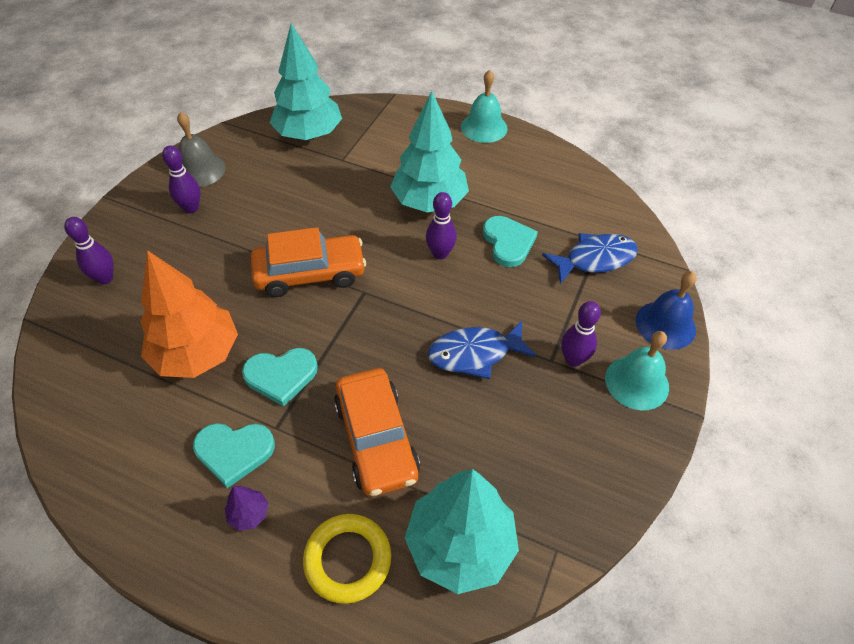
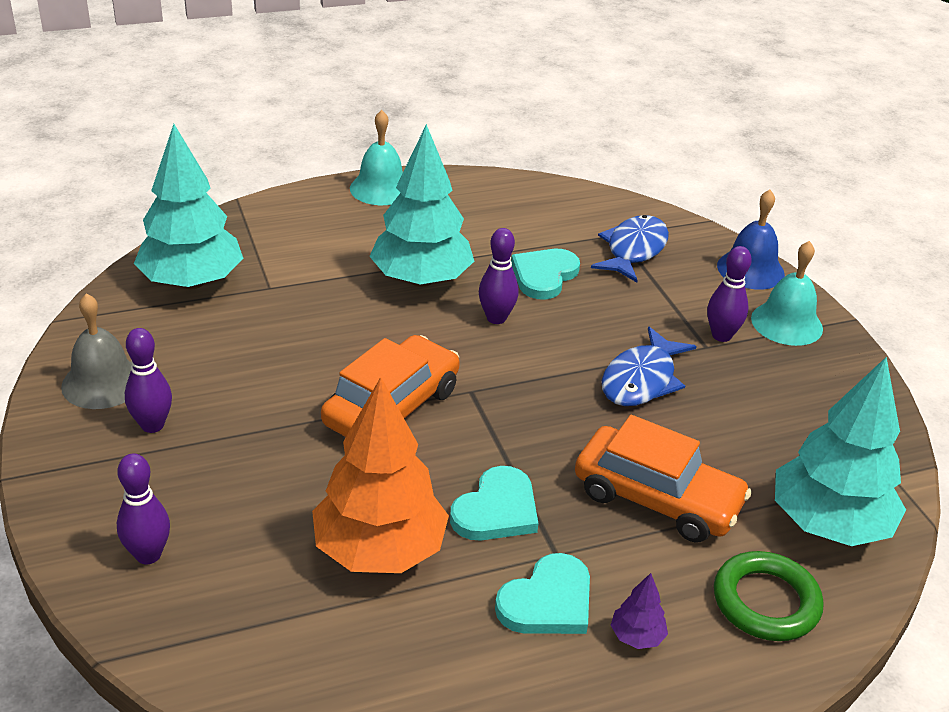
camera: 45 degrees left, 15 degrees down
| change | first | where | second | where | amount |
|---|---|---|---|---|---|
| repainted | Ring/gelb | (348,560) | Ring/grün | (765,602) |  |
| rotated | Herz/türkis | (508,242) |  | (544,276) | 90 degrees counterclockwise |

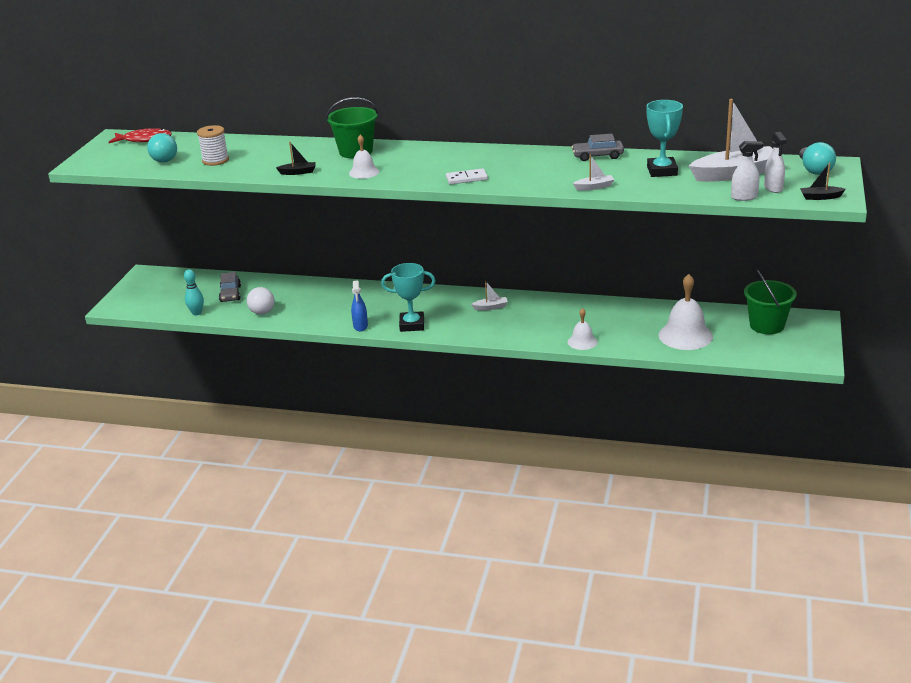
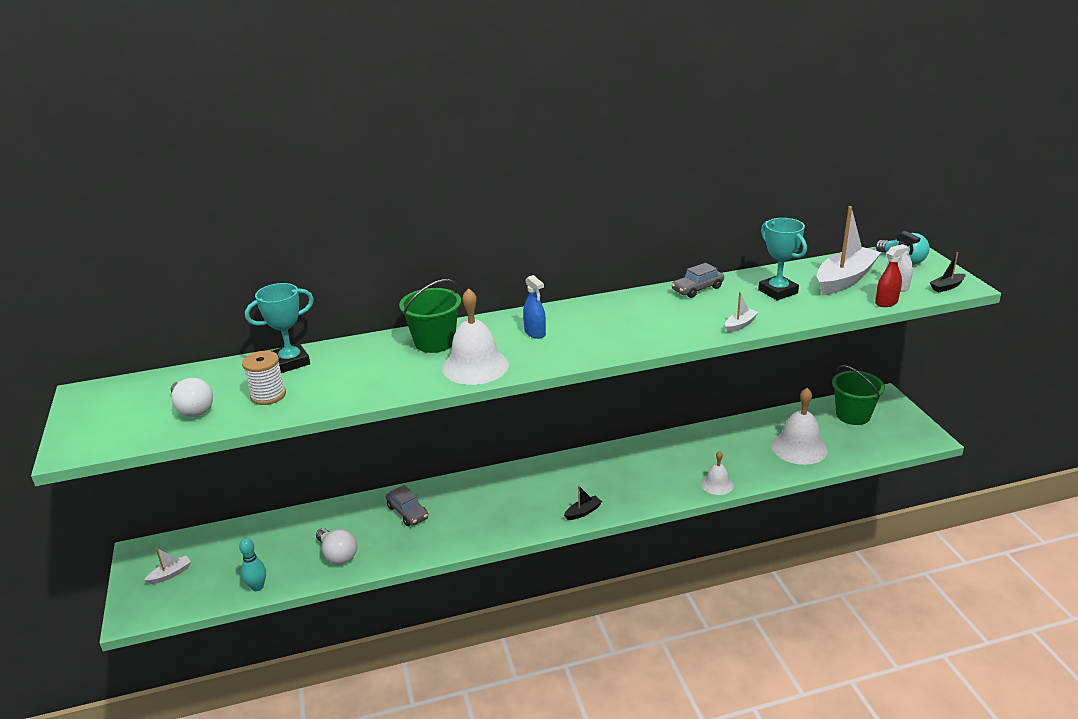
camera: 30 degrees left, 0 degrees up
| change | first | where | second | where | amount |
|---|---|---|---|---|---|
| gone | Fisch/rot | (144,140) |  |  |  |
| repainted | Glühbirne/türkis | (165,158) | Glühbirne/weiß | (193,409) |  |
| shifted | Auto/grau | (230,294) |  | (407,512) |  |
| shifted | Boot/schwarz | (298,172) |  | (583,512) |  |
| scaled | Glocke/weiß | (364,172) |  | (475,366) | x1.79 |
| shifted | Sprühflasche/blau | (360,326) |  | (535,333) |  |
| shifted | Pokal/türkis | (412,325) |  | (291,362) |  |
| gone | Dominostein/weiß | (466,178) |  |  |  |
| shifted | Boot/weiß | (490,307) |  | (170,574) |  |
| repainted | Sprühflasche/weiß | (744,197) | Sprühflasche/rot | (886,302) |  |

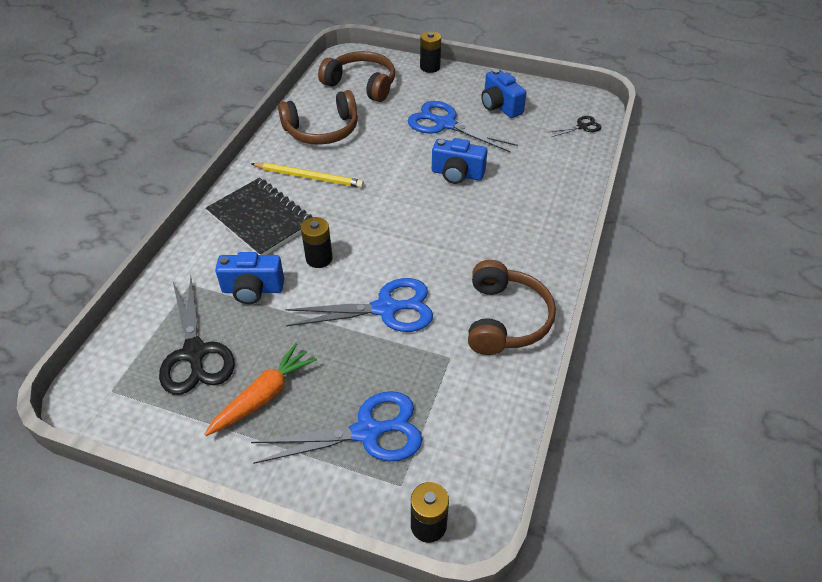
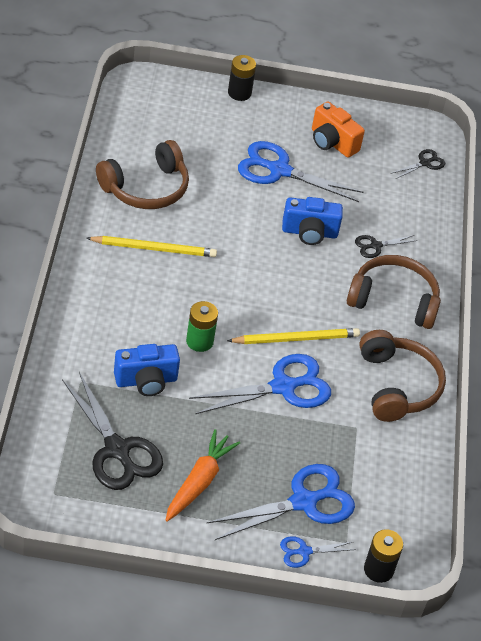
camera: 20 degrees left, 0 degrees up
| change | first | where | second | where | amount |
|---|---|---|---|---|---|
| gone | Notizbuch/schwarz | (261,219) |  |  |  |
| repainted | Batterie/schwarz | (319,258) | Batterie/grün | (199,341) |  |
| shifted | Kopfhörer/braun | (361,84) |  | (393,300) |  |
| repainted | Kamera/blau | (500,106) | Kamera/orange | (332,142) |  |
| new |  |  | Bleistift/gelb | (296,339) |  |
| new |  |  | Schere/blau | (304,551) |  |
| new |  |  | Schere/schwarz | (375,246) |  |

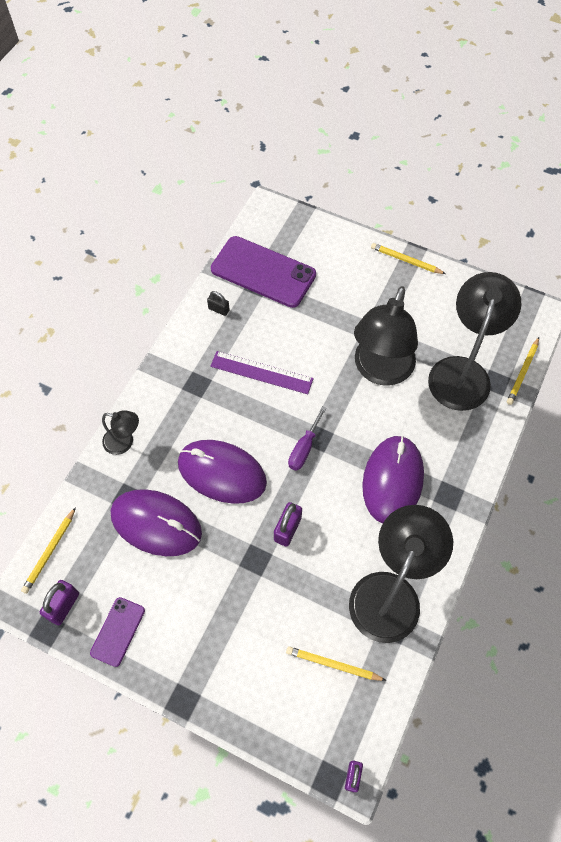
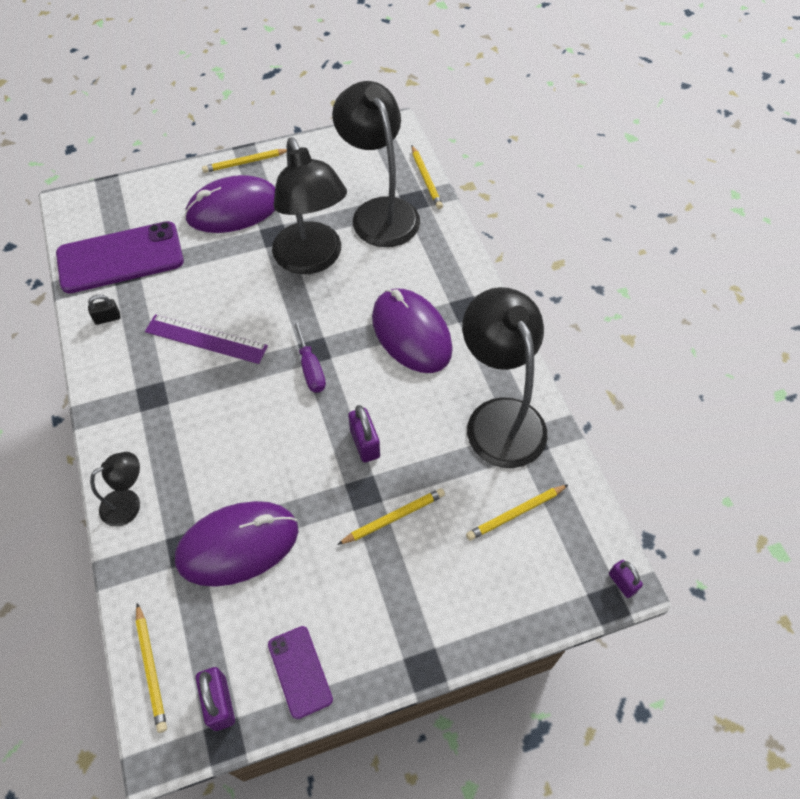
camera: 45 degrees left, 5 degrees down
| change | first | where | second | where | amount |
|---|---|---|---|---|---|
| shifted | Computermaus/lila | (222,473) |  | (233,209) |  |
| rotated | Lineal/lila | (261,372) |  | (206,339) | 45 degrees clockwise |
| new |  |  | Bleistift/gelb | (394,517) |  |

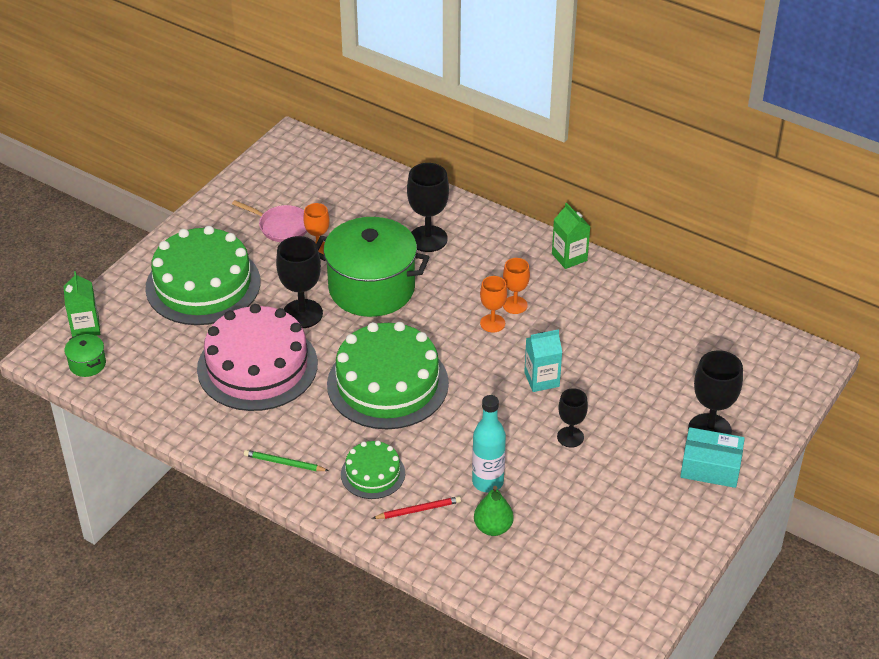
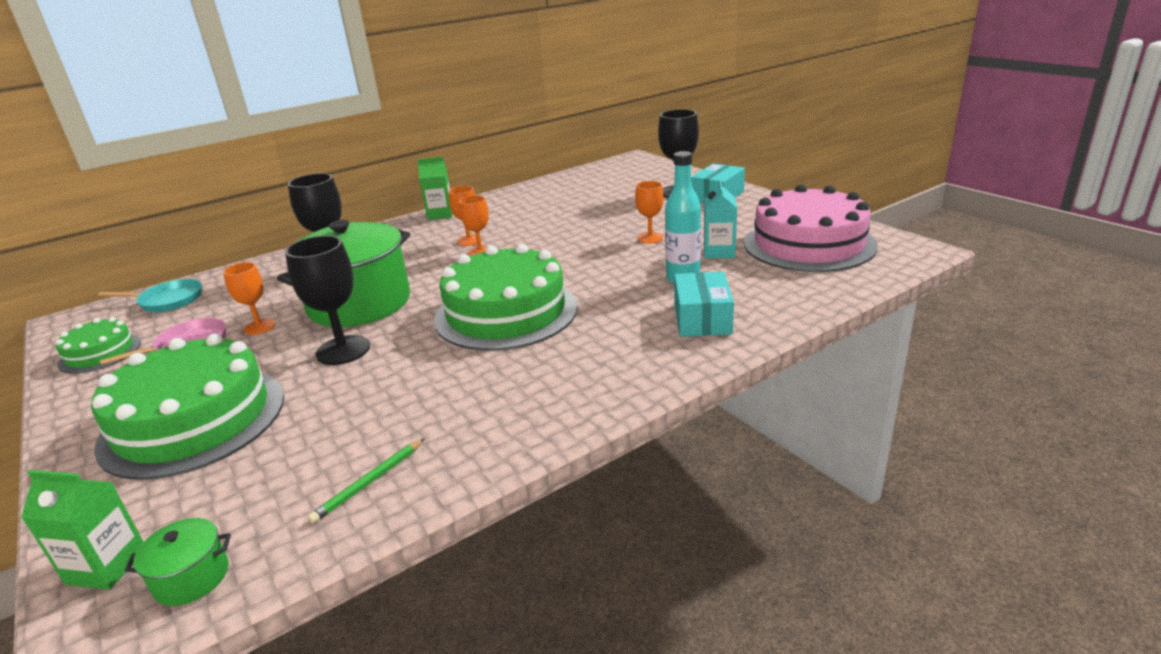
camera: 65 degrees left, 15 degrees down
| change | first | where | second | where | amount |
|---|---|---|---|---|---|
| shifted | Kuchen/rosa | (257,366) |  | (808,244) |  |
| shifted | Bleistift/grün | (284,463) |  | (369,482) |  |
| shifted | Kuchen/grün | (373,473) |  | (100,353) |  |
| swapped | Bleistift/rot | (418,510) | Schachtel/türkis | (702,318) |  |
| gone | Birne/grün | (493,527) |  |  |  |
| shifted | Getränkekarton/türkis | (541,379) |  | (719,252) |  |
| repainted | Kelch/schwarz | (570,437) | Kelch/orange | (650,238) |  |
| new |  |  | Pfanne/türkis | (167,301) |  |

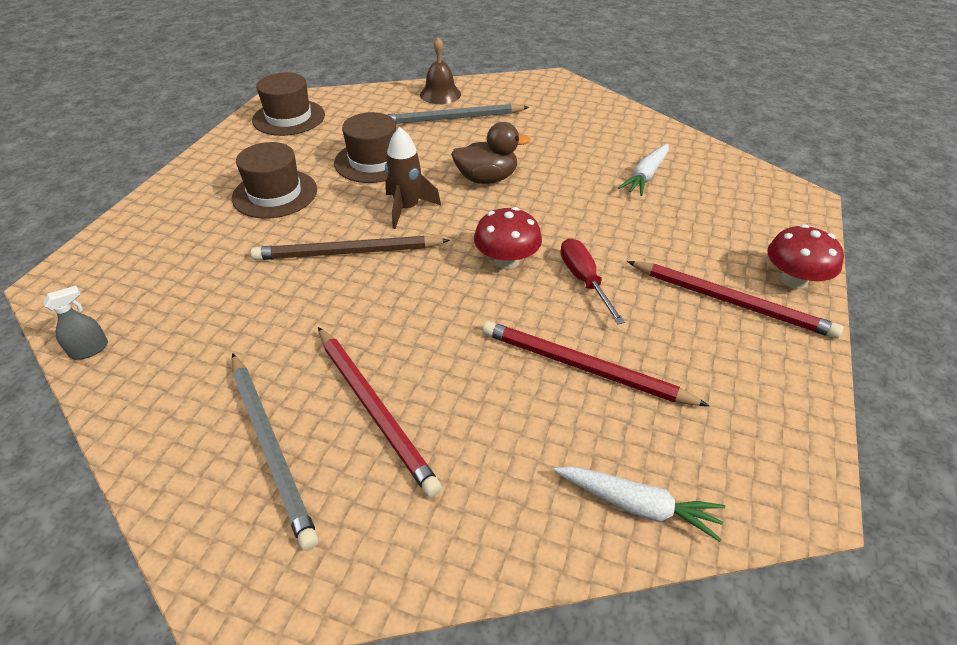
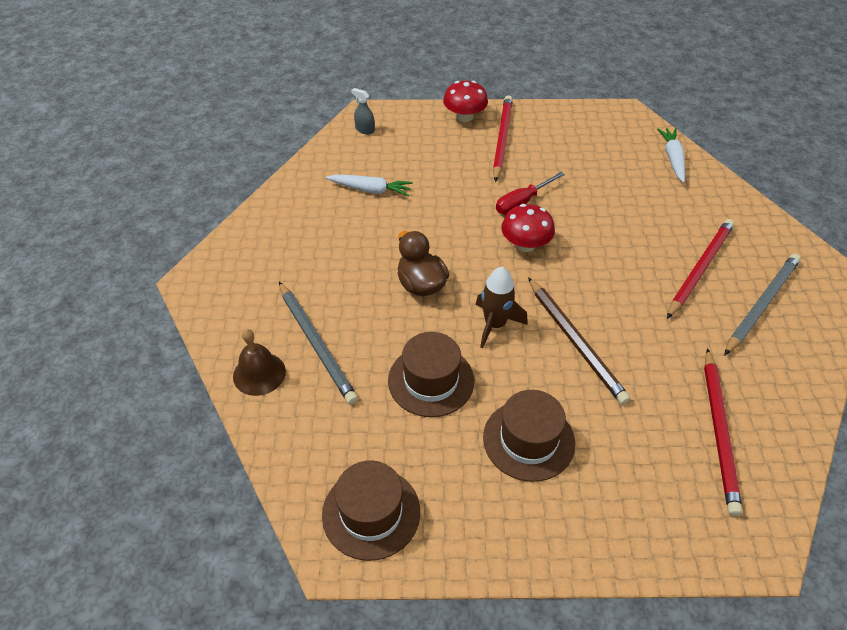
camera: 110 degrees left, 5 degrees up
| change | first | where | second | where | amount |
|---|---|---|---|---|---|
| shifted | Sprühflasche/grau | (89,349) |  | (365,129) |  |
| shifted | Bleistift/rot | (583,367) |  | (719,432) |  |

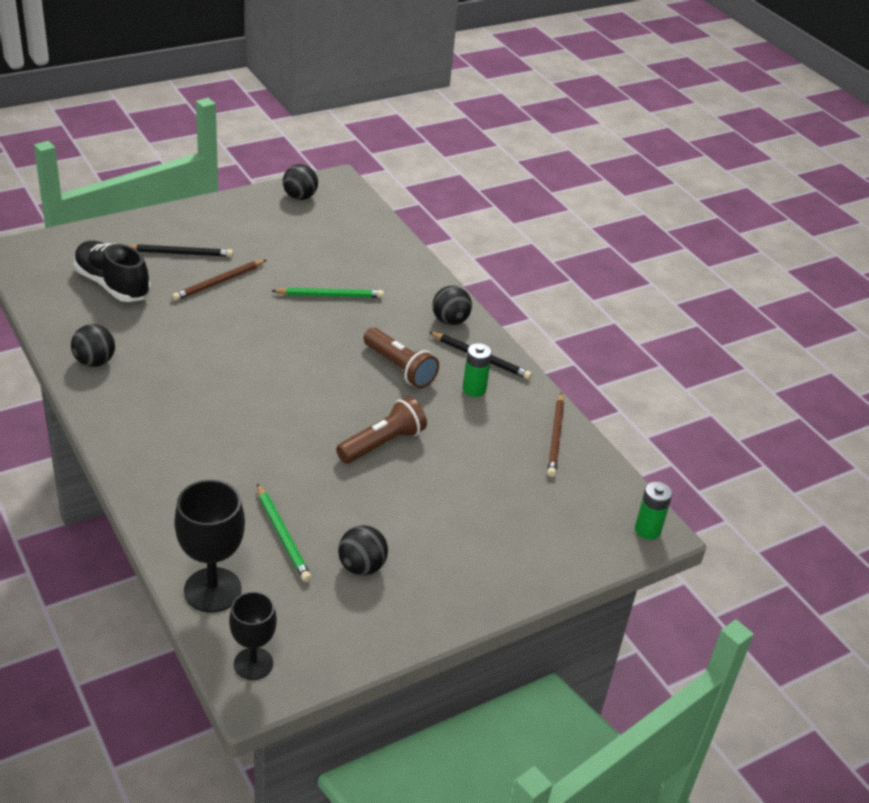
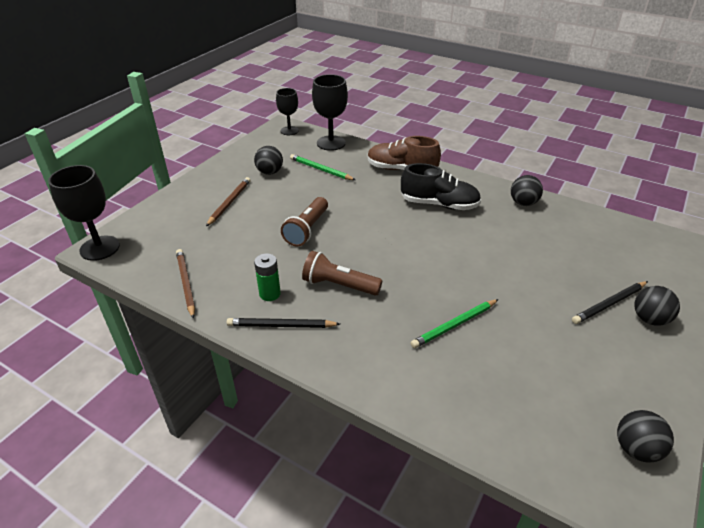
camera: 155 degrees right, 0 degrees up
| change | first | where | second | where | amount |
|---|---|---|---|---|---|
| shifted | Schuh/schwarz | (112,285) |  | (439,204) |  |
| shifted | Bleistift/braun | (219,282) |  | (229,203) |  |
| shifted | Ball/schwarz | (450,321) |  | (649,319) |  |
| swapped | Batterie/grün | (647,530) | Kelch/schwarz | (100,248) |  |
| new |  |  | Schuh/braun | (401,169) |  |

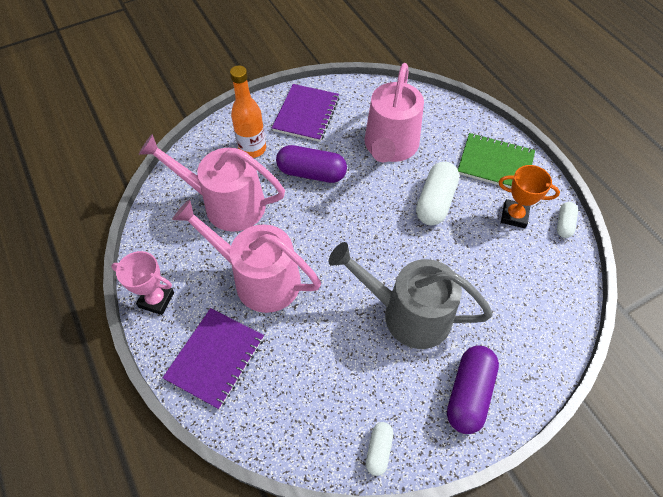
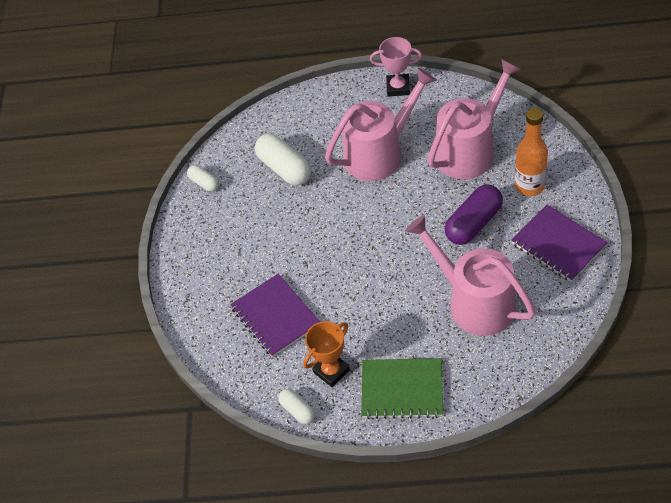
camera: 125 degrees right, 5 degrees down
| change | first | where | second | where | amount |
|---|---|---|---|---|---|
| rotated | Pokal/rosa | (156,300) |  | (398,87) | 45 degrees clockwise |
| shifted | Notizbuch/lila | (215,358) |  | (275,316) |  |
| gone | Gießkanne/grau | (408,314) |  |  |  |
| shifted | Kapsel/weiß | (435,201) |  | (284,168) |  |
| gone | Kapsel/lila | (469,393) |  |  |  |
| rotated | Notizbuch/grün | (495,163) |  | (402,389) | 45 degrees clockwise |

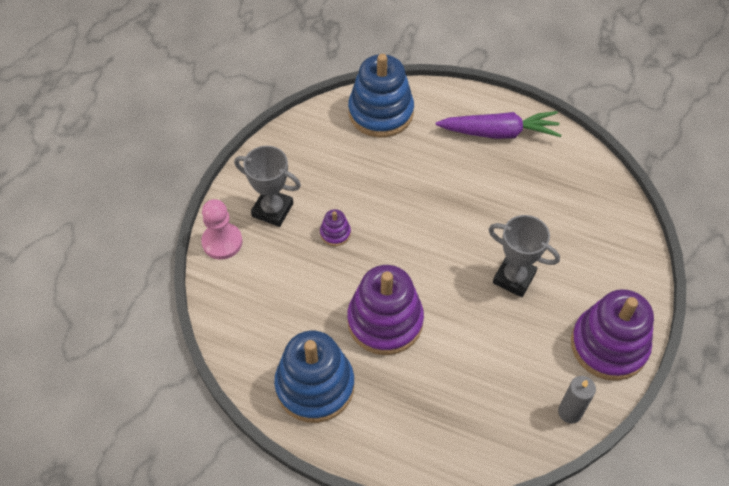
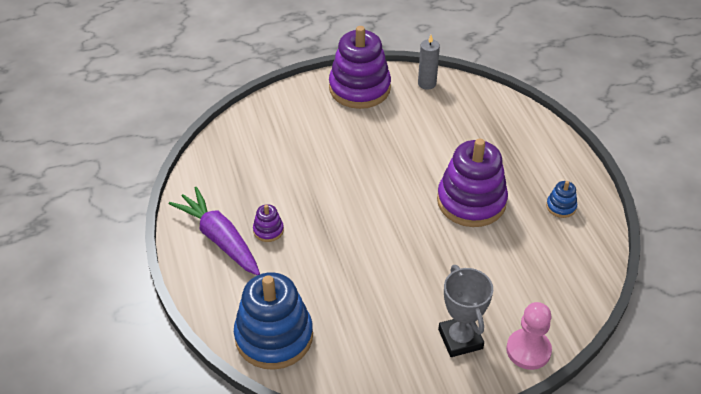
camera: 130 degrees left, 10 degrees down
| change | first | where | second | where | amount |
|---|---|---|---|---|---|
| scaled | Stapelspielzeug/blau | (315,386) |  | (561,206) | x0.43 |
| shifted | Stapelspielzeug/lila | (335,233) |  | (268,230) |  |
| gone | Pokal/grau | (514,278) |  |  |  |

